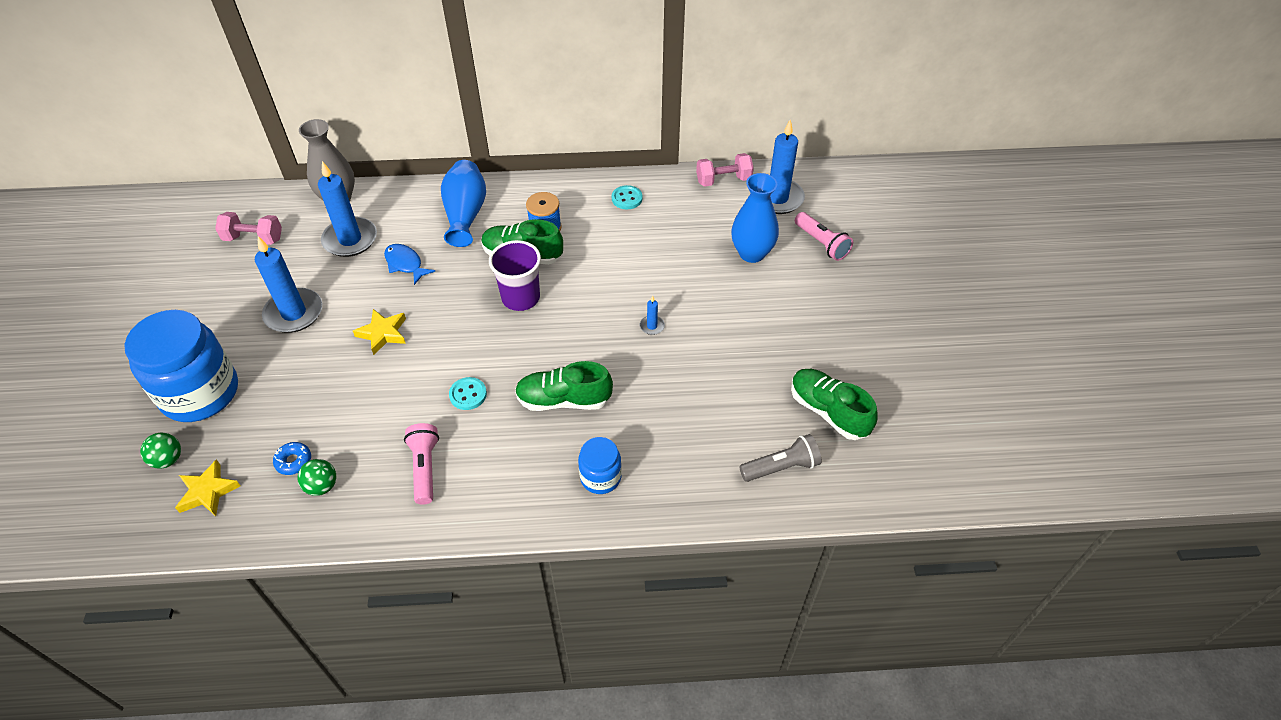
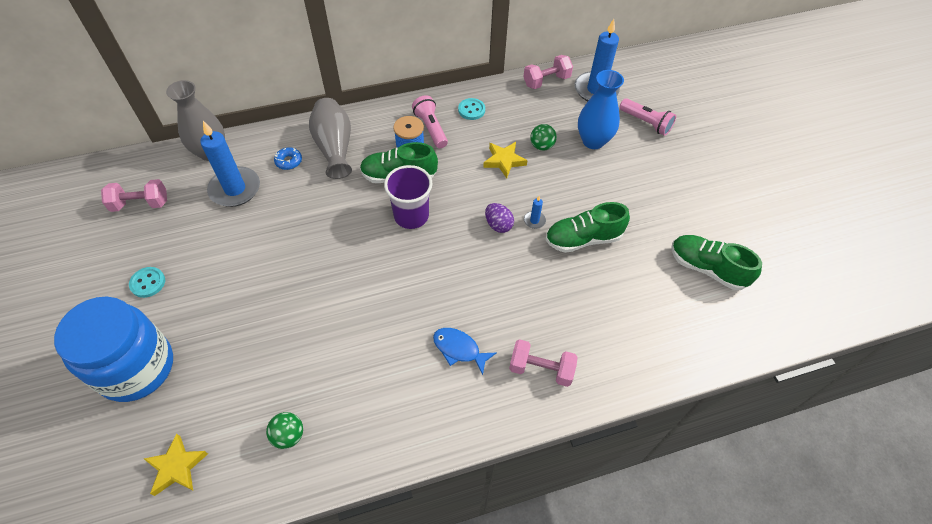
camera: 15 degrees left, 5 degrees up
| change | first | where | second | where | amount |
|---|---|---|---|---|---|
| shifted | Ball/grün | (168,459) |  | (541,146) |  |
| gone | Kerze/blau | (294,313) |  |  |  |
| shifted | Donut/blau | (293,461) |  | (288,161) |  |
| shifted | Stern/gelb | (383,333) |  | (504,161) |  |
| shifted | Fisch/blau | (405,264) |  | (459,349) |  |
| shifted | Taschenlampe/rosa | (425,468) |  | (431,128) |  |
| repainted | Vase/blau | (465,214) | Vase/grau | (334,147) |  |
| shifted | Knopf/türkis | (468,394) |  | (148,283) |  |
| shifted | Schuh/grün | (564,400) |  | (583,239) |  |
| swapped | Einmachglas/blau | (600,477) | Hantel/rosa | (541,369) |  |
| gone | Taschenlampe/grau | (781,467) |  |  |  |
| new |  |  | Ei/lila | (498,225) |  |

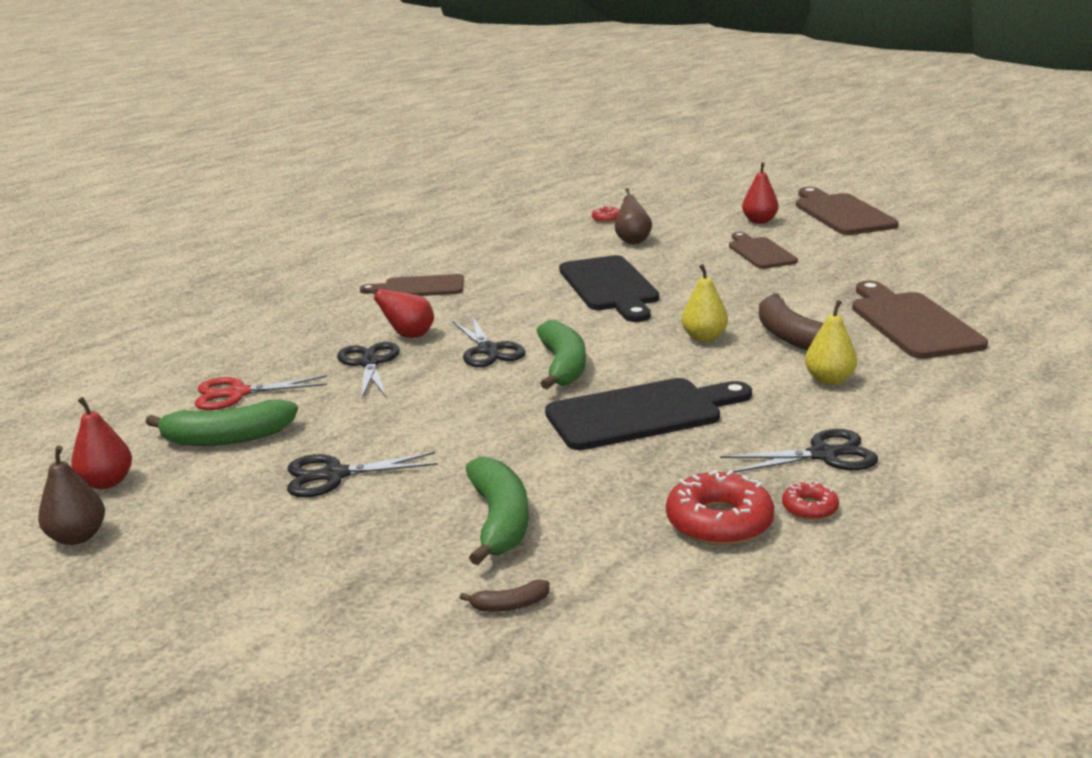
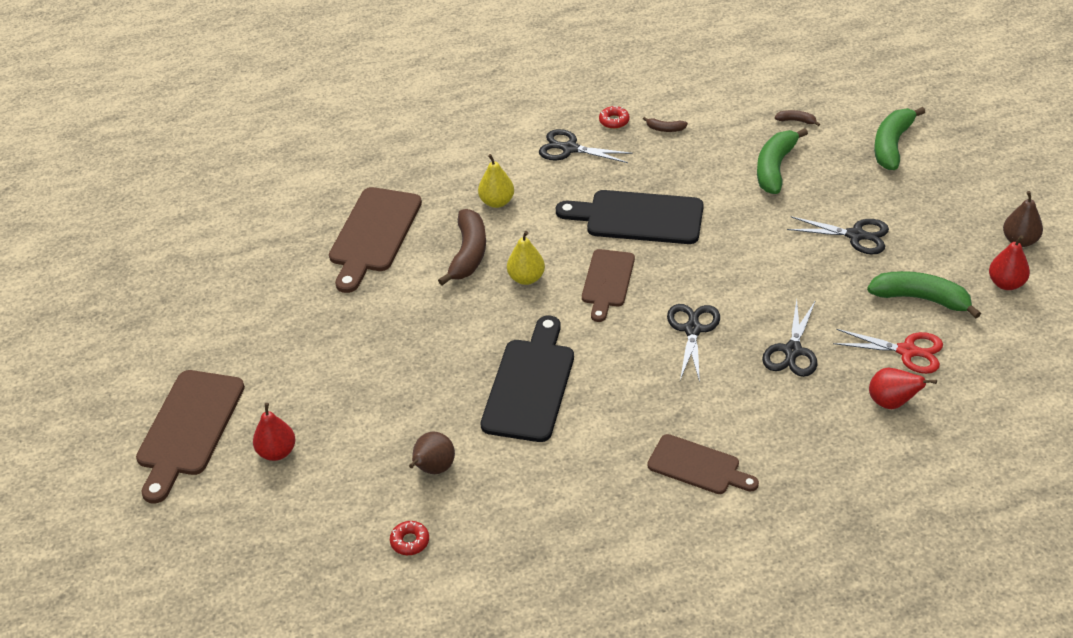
camera: 150 degrees left, 20 degrees up
| change | first | where | second | where | amount |
|---|---|---|---|---|---|
| shifted | Birne/rot | (409,336) |  | (892,402) |  |
| shifted | Banane/grün | (563,366) |  | (892,145) |  |
| swapped | Donut/rot | (719,522) | Banane/braun | (665,129) |  |
| shifted | Schneidebrett/braun | (760,252) |  | (607,281) |  |

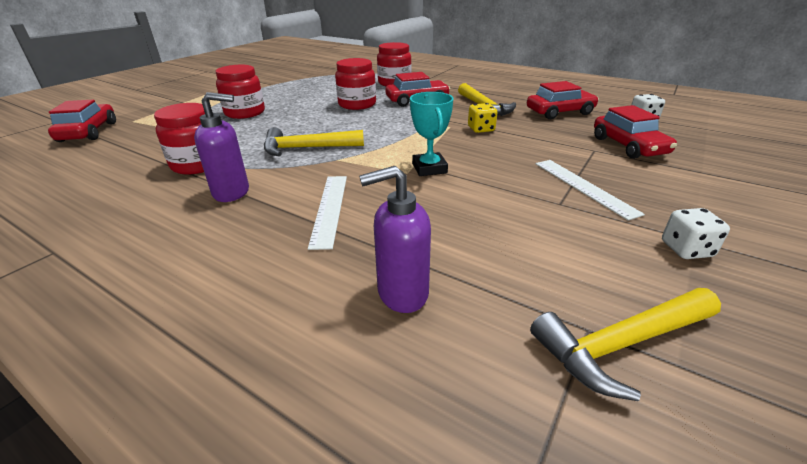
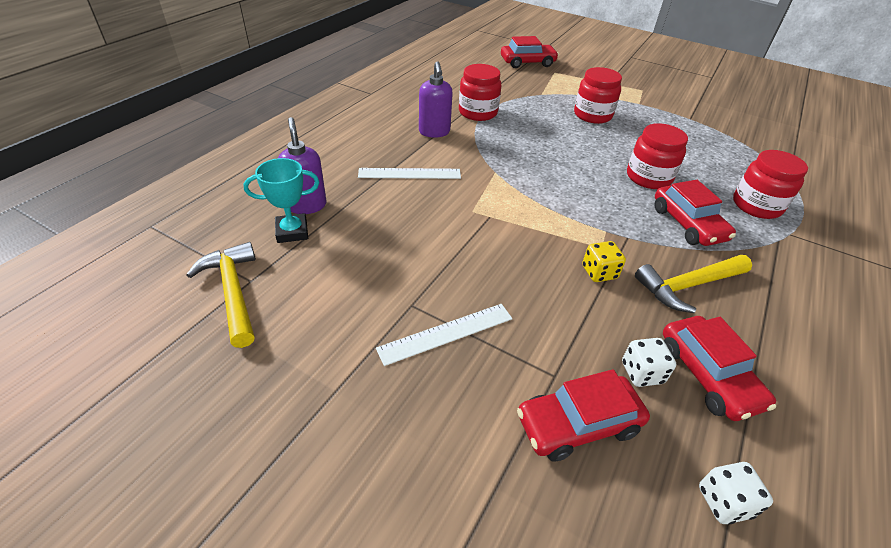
camera: 85 degrees right, 10 degrees up
| change | first | where | second | where | amount |
|---|---|---|---|---|---|
| gone | Hammer/gelb | (307,148) |  |  |  |
| shifted | Pokal/türkis | (429,168) |  | (292,231) |  |
| shifted | Spielwürfel/weiß | (686,249) |  | (642,373) |  |

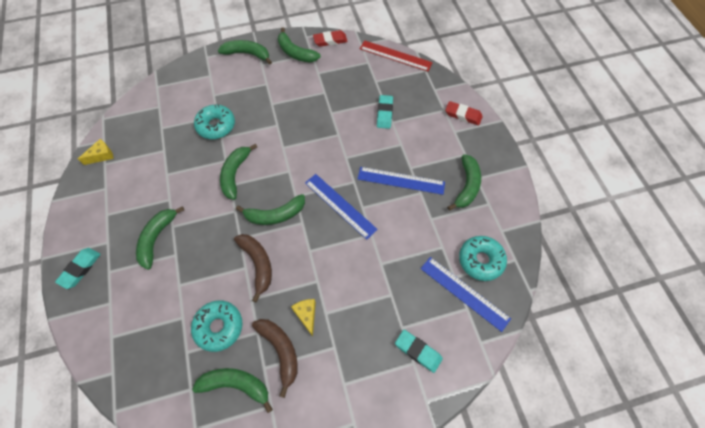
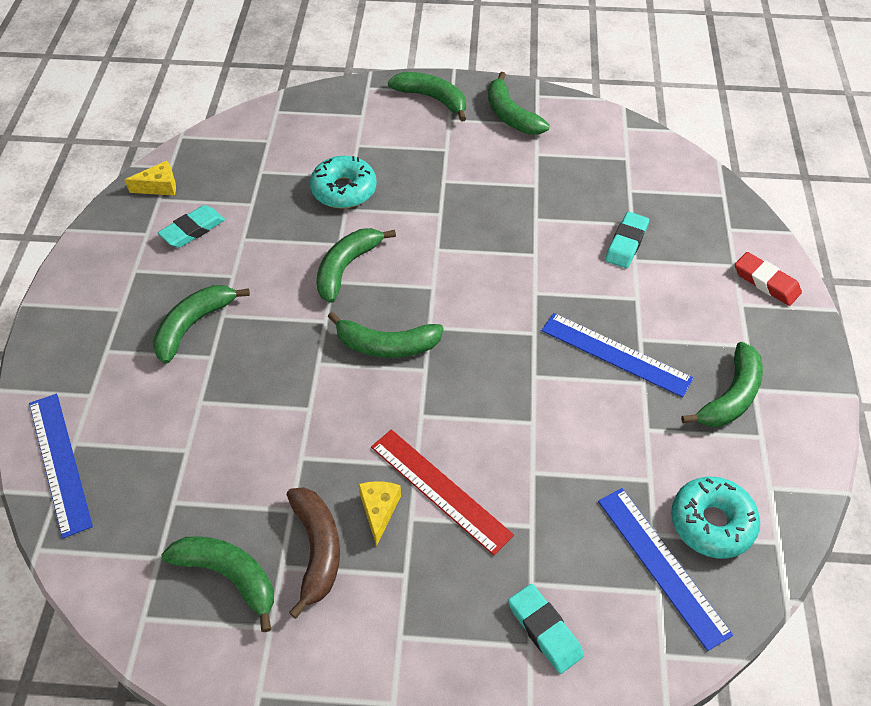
camera: 20 degrees right, 10 degrees down
| change | first | where | second | where | amount |
|---|---|---|---|---|---|
| shifted | Radiergummi/türkis | (80,269) |  | (193,230) |  |
| gone | Donut/türkis | (219,327) |  |  |  |
| gone | Banane/braun | (258,264) |  |  |  |
| shifted | Lineal/blau | (340,205) |  | (60,462) |  |
| gone | Radiergummi/rot | (330,40) |  |  |  |
| shifted | Lineal/rot | (395,55) |  | (440,490) |  |

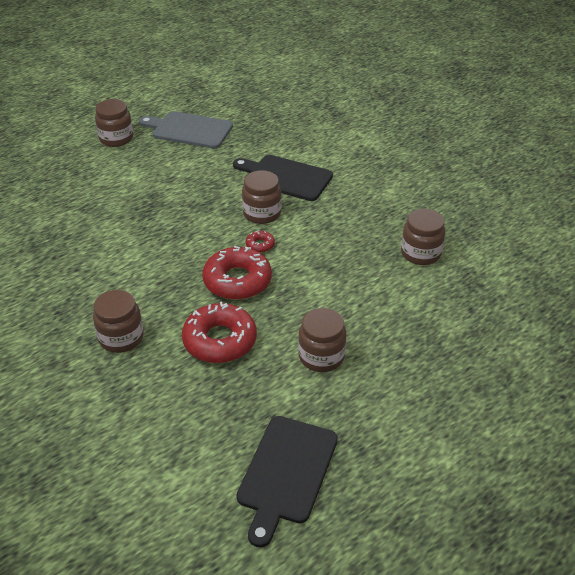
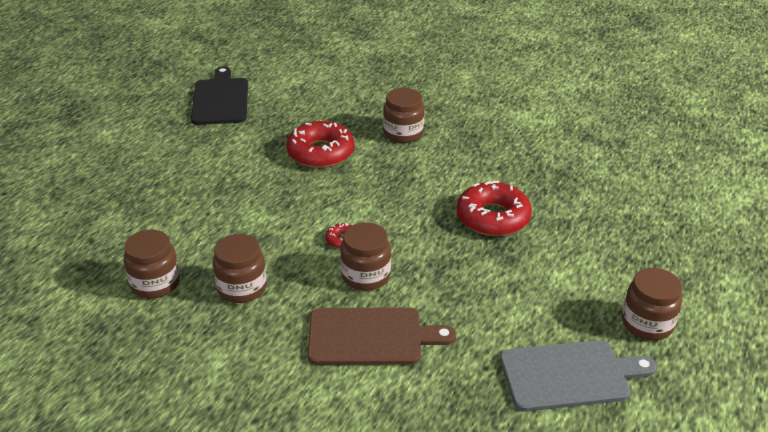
camera: 155 degrees right, 5 degrees down
| change | first | where | second | where | amount |
|---|---|---|---|---|---|
| shifted | Donut/rot | (237,281) |  | (493,218) |  |
| repainted | Schneidebrett/schwarz | (285,177) | Schneidebrett/braun | (370,337) |  |
| shifted | Einmachglas/braun | (321,356) |  | (242,288) |  |

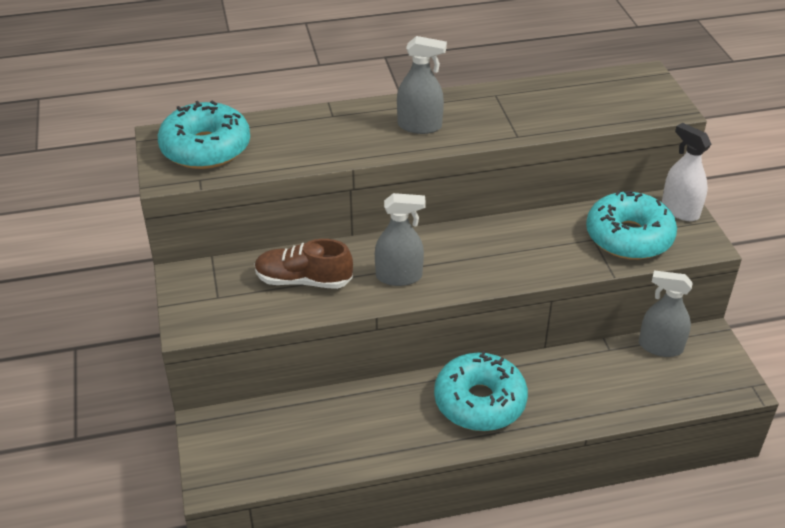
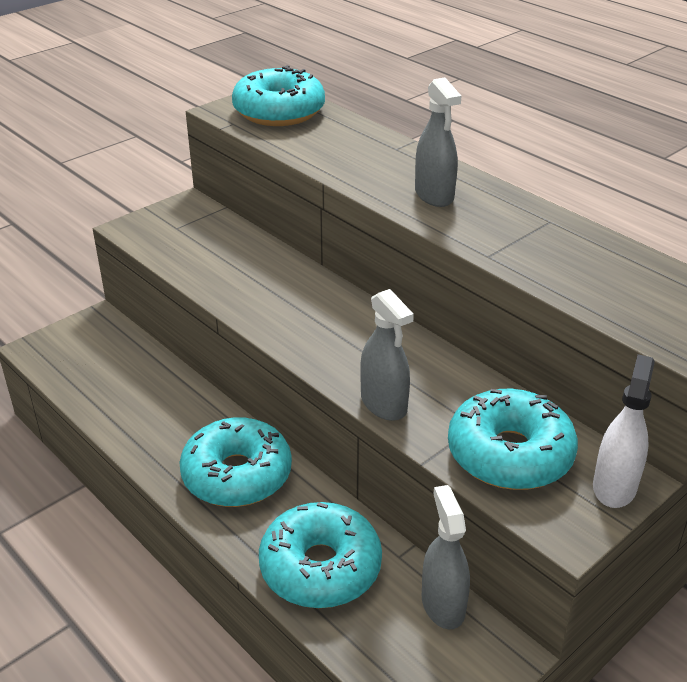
camera: 60 degrees right, 5 degrees down
| change | first | where | second | where | amount |
|---|---|---|---|---|---|
| gone | Schuh/braun | (303,280) |  |  |  |
| shifted | Sprühflasche/grau | (399,276) |  | (384,404) |  |
| new |  |  | Donut/türkis | (320,567) |  |

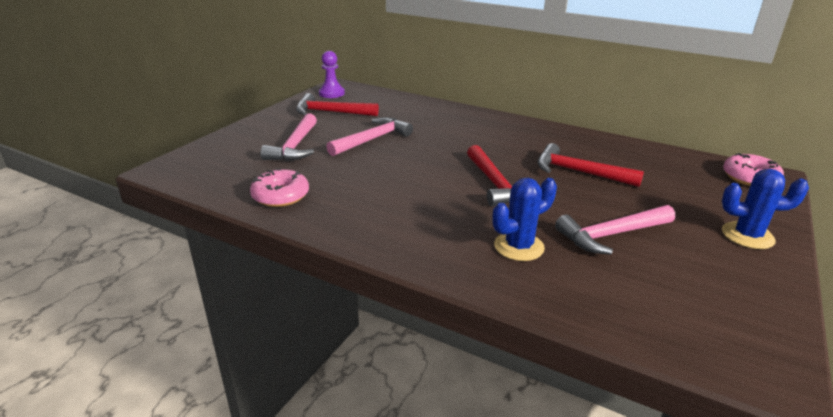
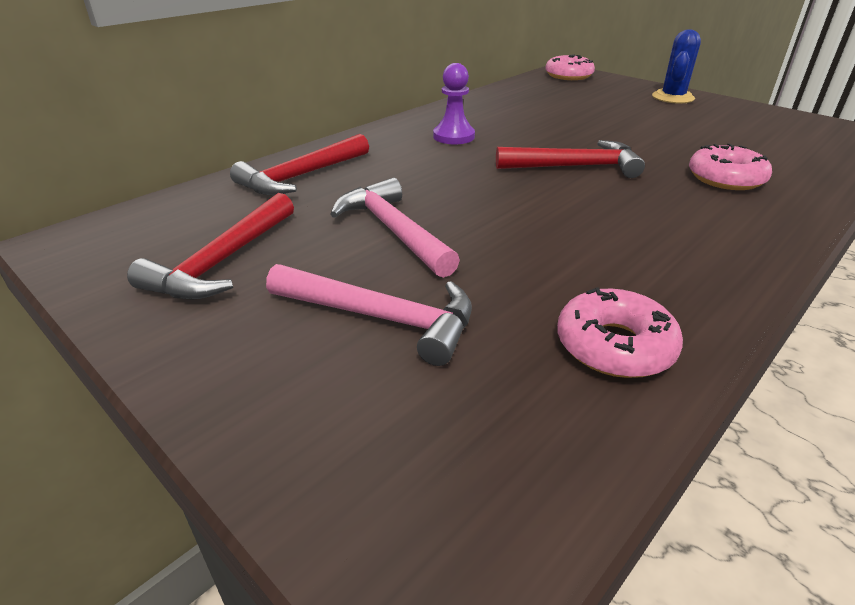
camera: 75 degrees left, 5 degrees up
| change | first | where | second | where | amount |
|---|---|---|---|---|---|
| shifted | Bauer/lila | (331,93) |  | (453,136) |  |
| swapped | Kaktus/blau | (519,247) | Donut/rosa | (725,178) |  |
| shifted | Hammer/rot | (578,172) |  | (301,176) |  |
| gone | Hammer/rosa | (611,235) |  |  |  |

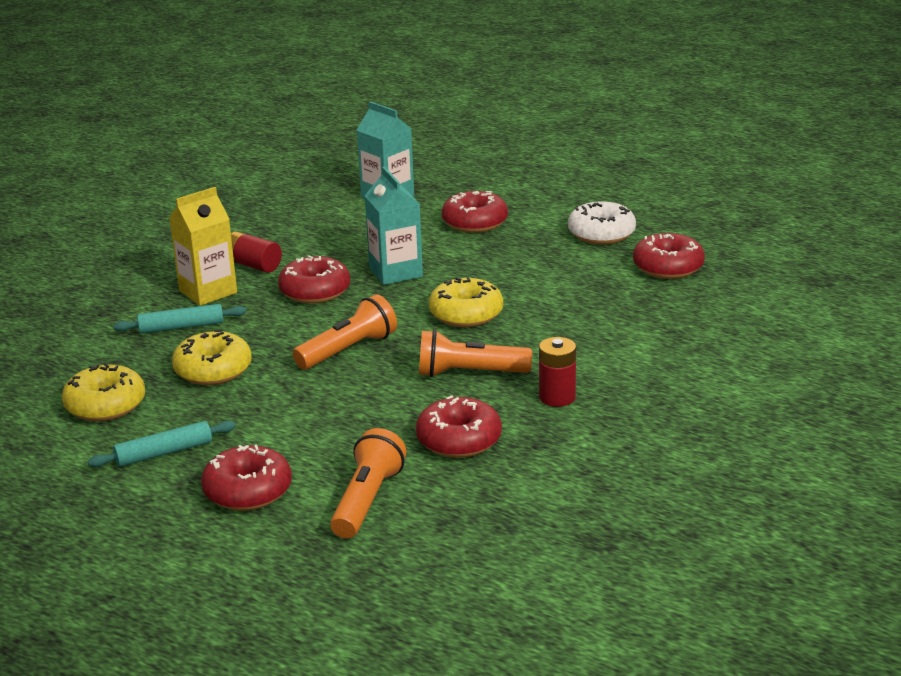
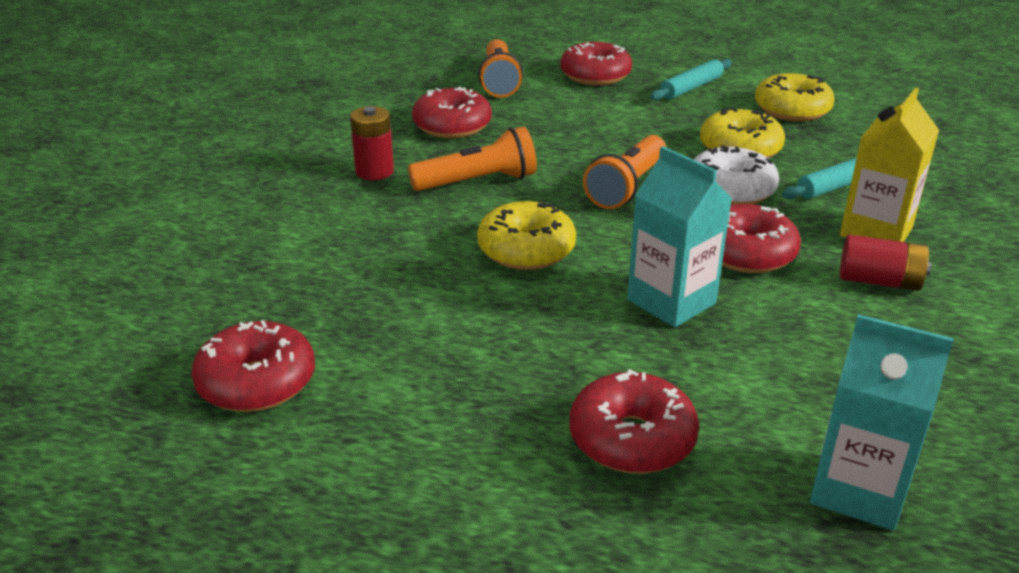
camera: 160 degrees right, 5 degrees up
| change | first | where | second | where | amount |
|---|---|---|---|---|---|
| shifted | Donut/weiß | (601,234) |  | (730,190) |  |

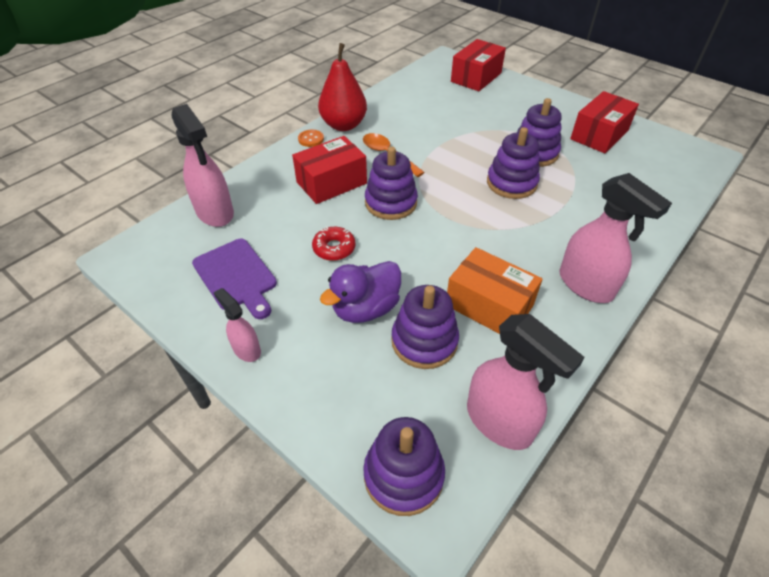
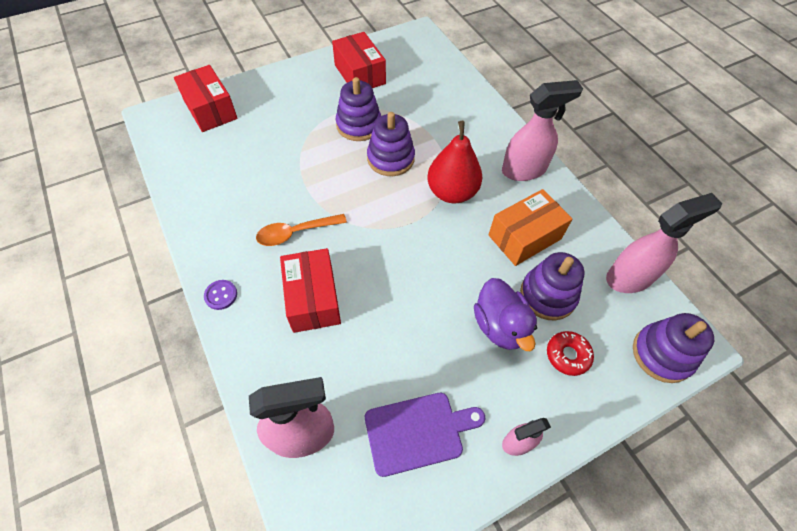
camera: 70 degrees left, 10 degrees up
| change | first | where | second | where | amount |
|---|---|---|---|---|---|
| repainted | Knopf/orange | (311,139) | Knopf/lila | (221,295) |  |
| shifted | Donut/rot | (334,248) |  | (567,355) |  |
| shifted | Birne/rot | (343,125) |  | (452,192) |  |
| gone | Stapelspielzeug/lila | (391,203) |  |  |  |

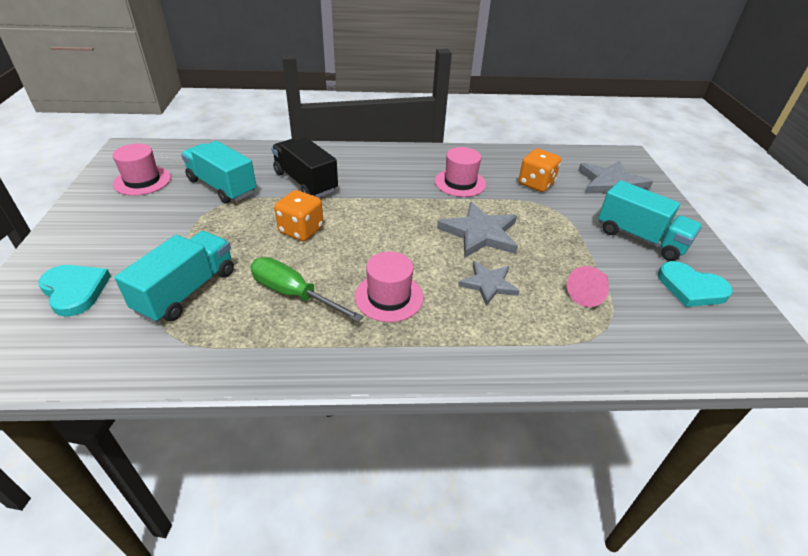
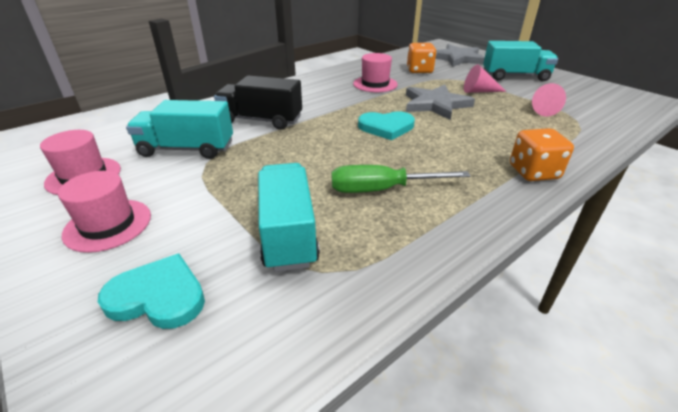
camera: 35 degrees left, 5 degrees down
| change | first | where | second | where | amount |
|---|---|---|---|---|---|
| shifted | Spielwürfel/orange | (301,230) |  | (533,172) |  |
| shifted | Hut/rosa | (389,297) |  | (108,225) |  |
| gone | Stern/grau | (488,284) |  |  |  |
| shifted | Herz/türkis | (691,288) |  | (386,127) |  |
| new |  |  | Kegel/rosa | (479,91) |  |

